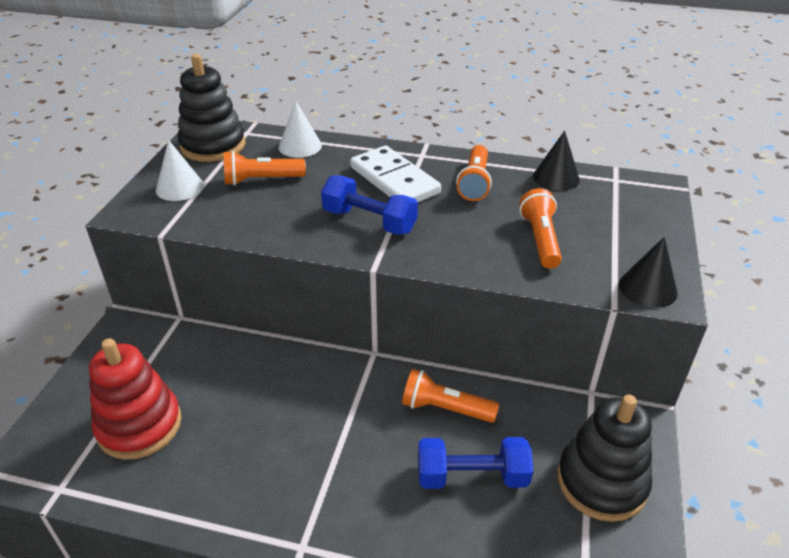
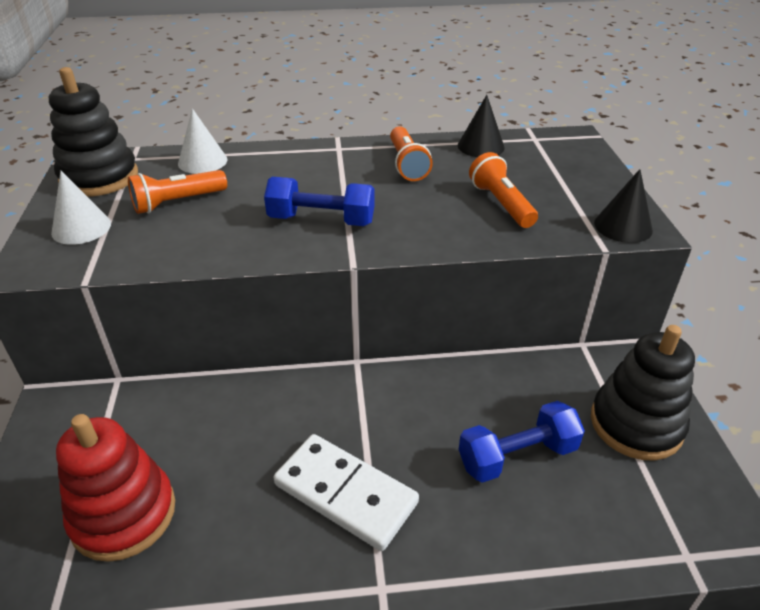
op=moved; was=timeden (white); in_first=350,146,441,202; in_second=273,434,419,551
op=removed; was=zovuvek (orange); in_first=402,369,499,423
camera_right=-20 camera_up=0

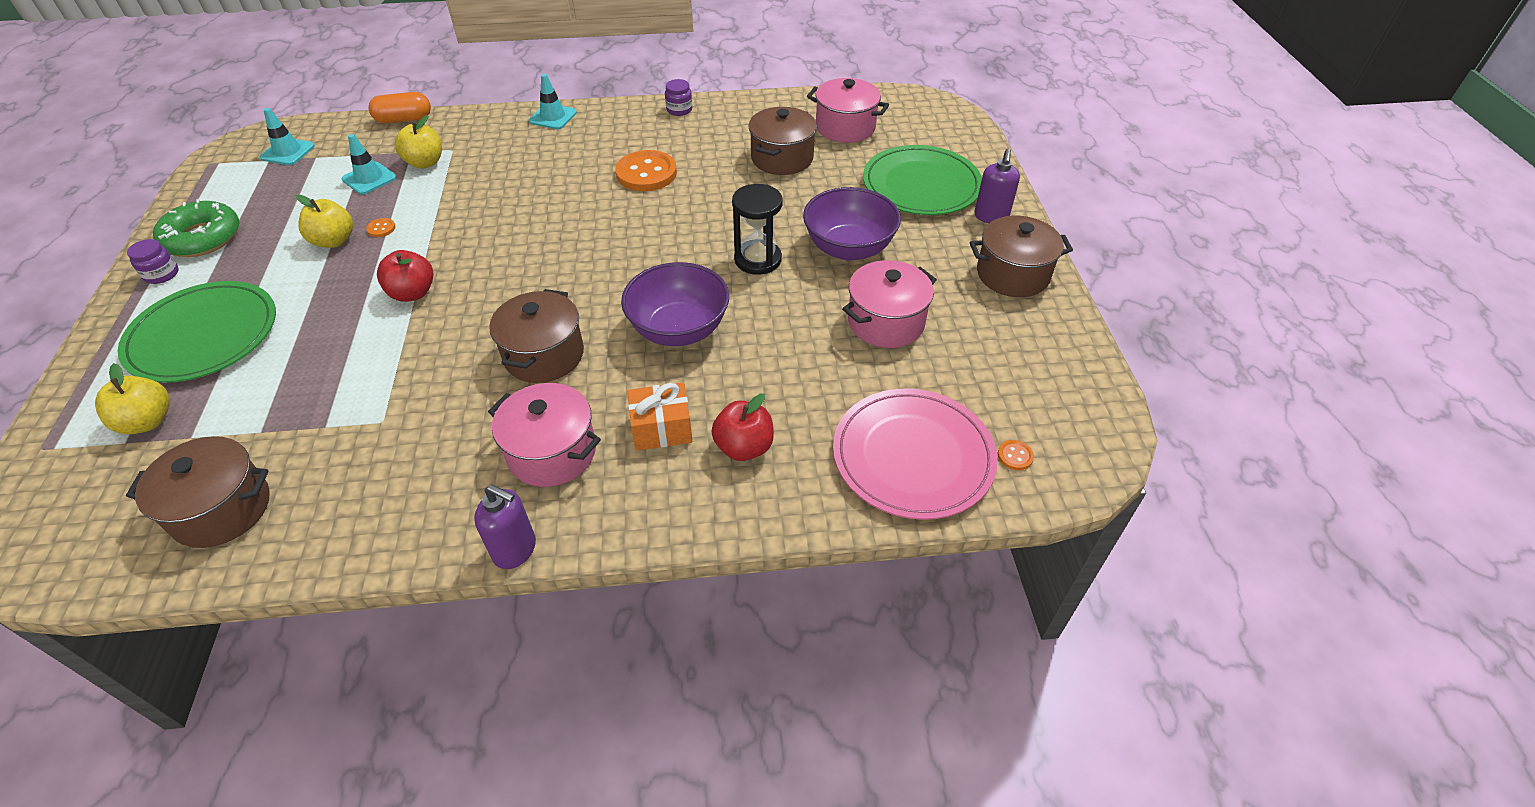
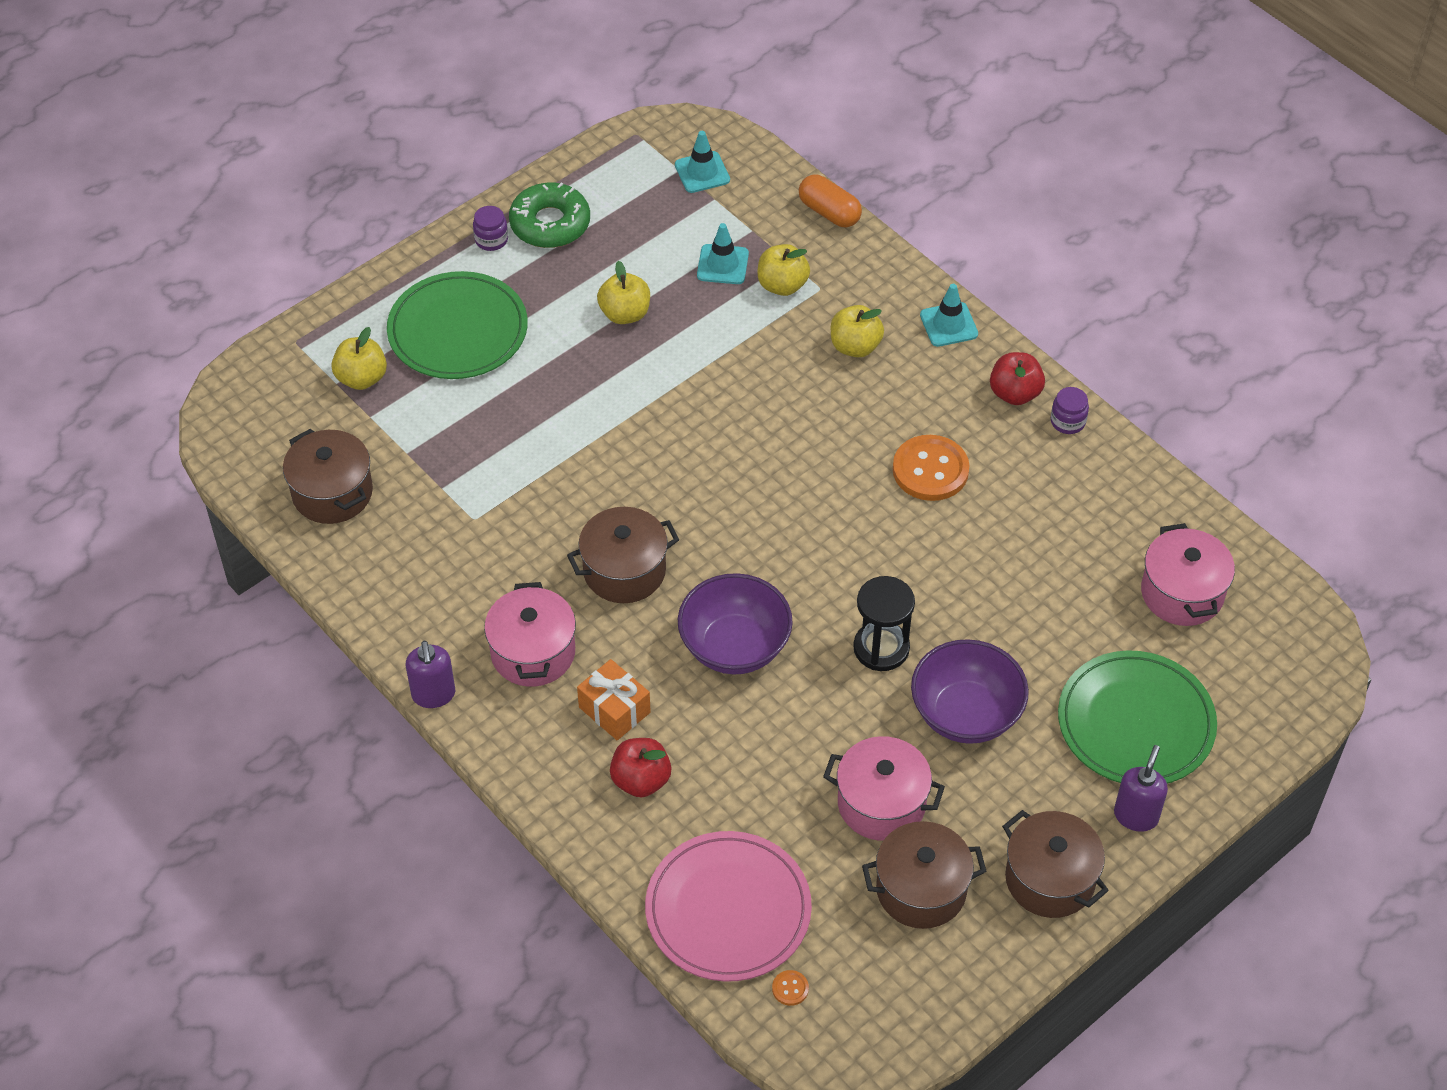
op=moved; was=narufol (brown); in_first=749,107,817,175; in_second=862,821,987,929
op=turned; was=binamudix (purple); in_first=974,148,1020,223; in_second=1114,745,1168,832; clockwise=135
op=removed; was=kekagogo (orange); in_first=366,218,396,237
op=moved; was=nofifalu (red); in_first=377,250,434,302; in_second=990,352,1045,405
op=added; now=nofifalu (yellow); in_second=831,305,884,358
camera_right=55 camera_up=5

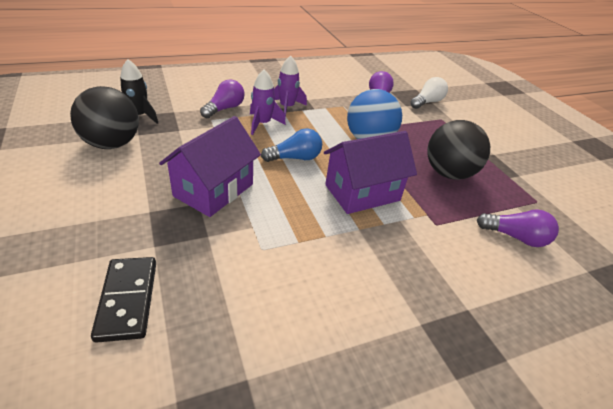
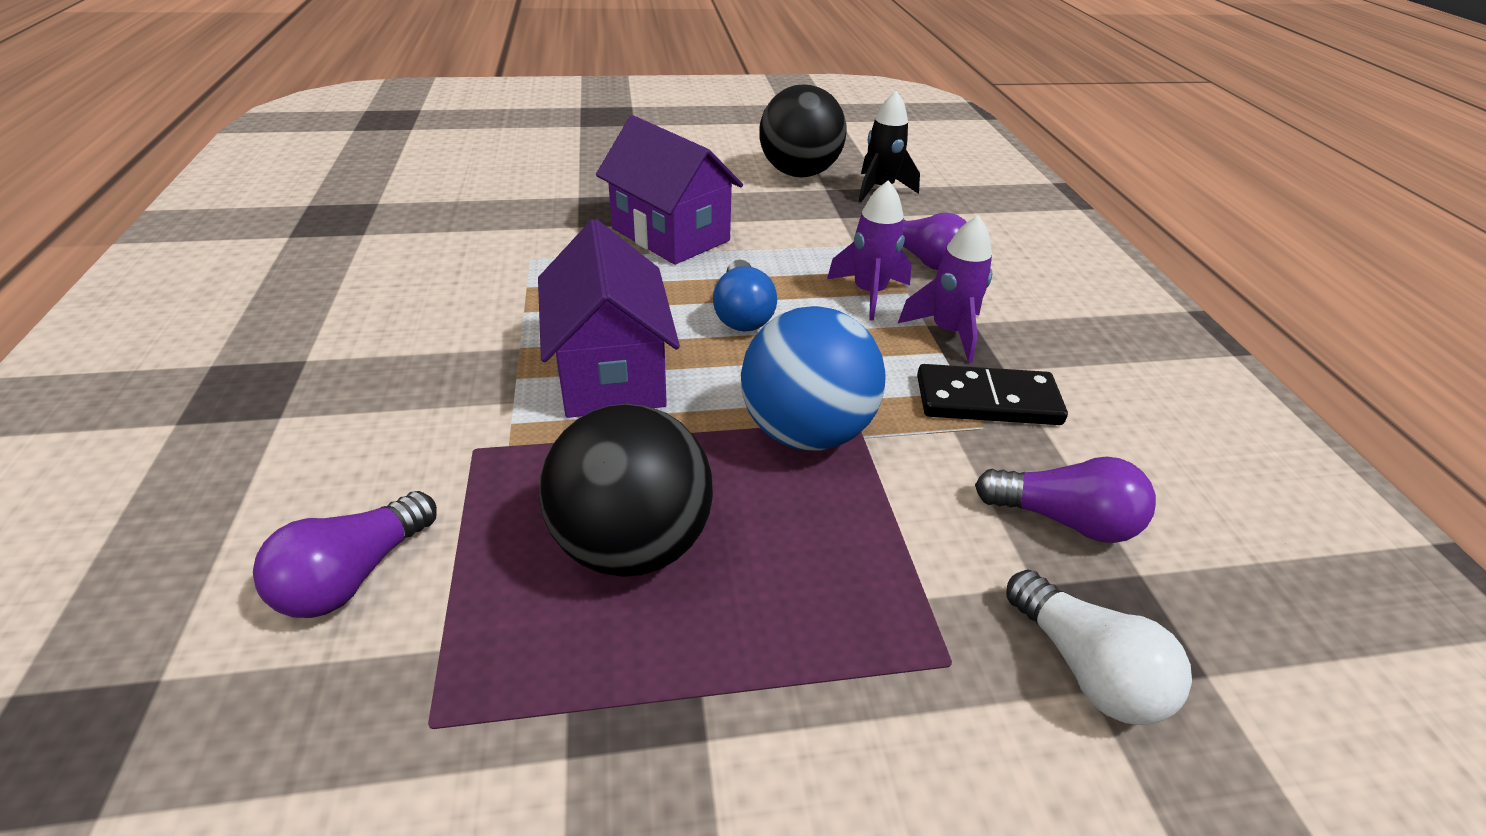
op=moved; was=timeden (black); in_first=91,257,156,343; in_second=917,364,1068,425
camera_right=105 camera_up=0

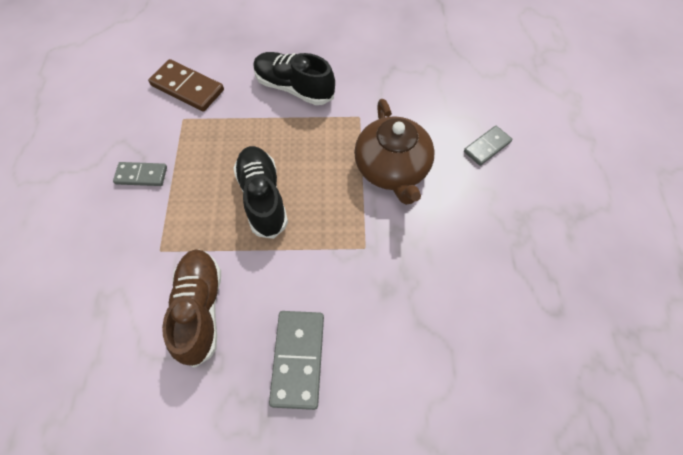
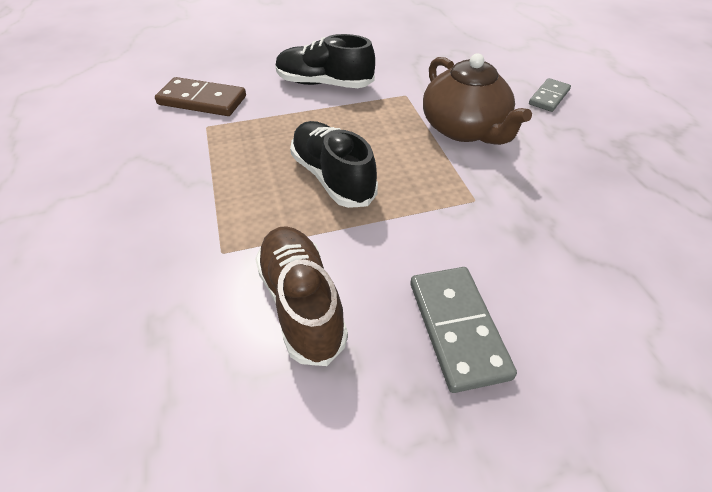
op=removed; was=timeden (grey); in_first=113,162,167,186
camera_right=-15 camera_up=-15

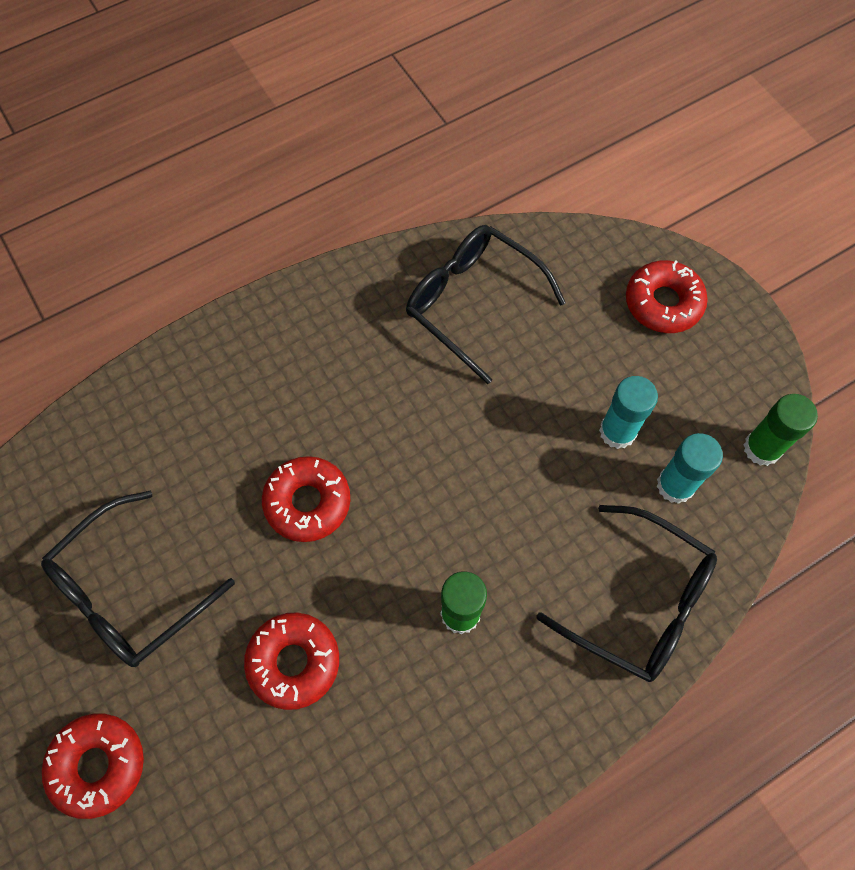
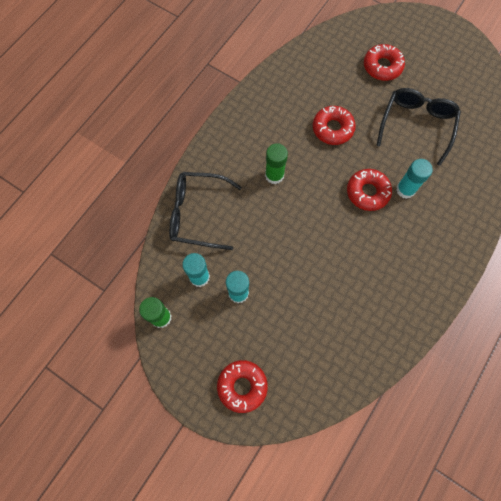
op=removed; was=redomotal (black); in_first=406,225,566,384
op=added; now=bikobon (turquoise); in_second=396,159,433,199
camera_right=155 camera_up=5

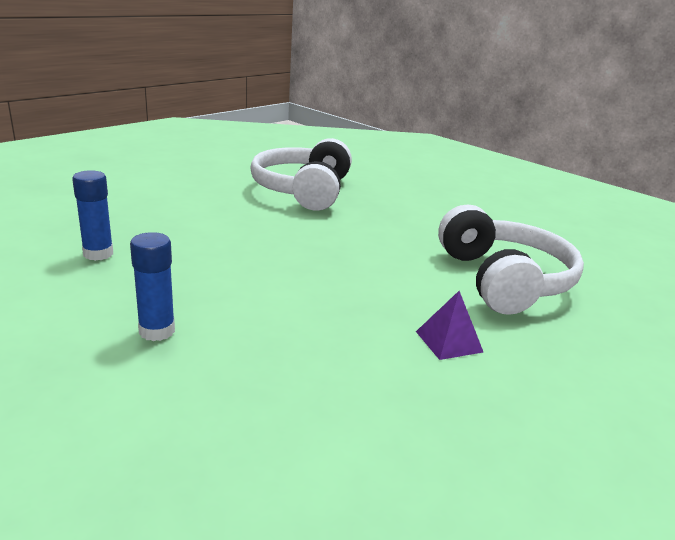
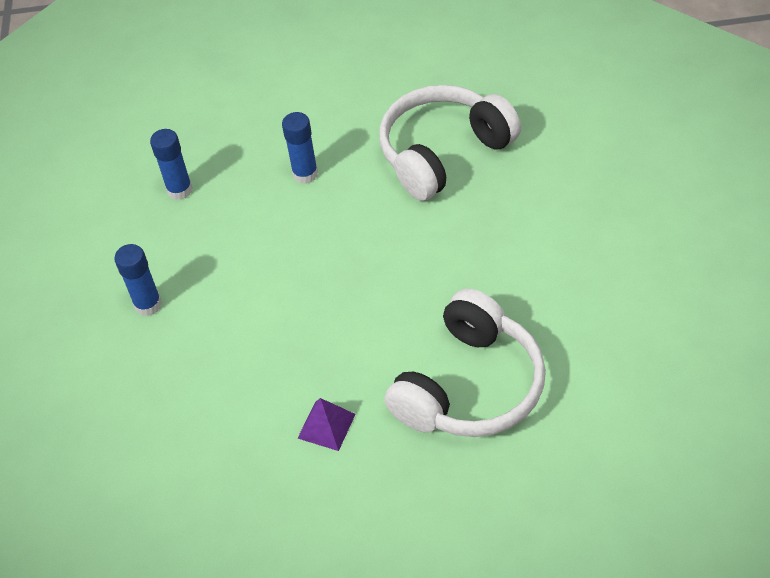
op=added; now=bikobon (blue); in_second=282,112,318,184
camera_right=50 camera_up=25

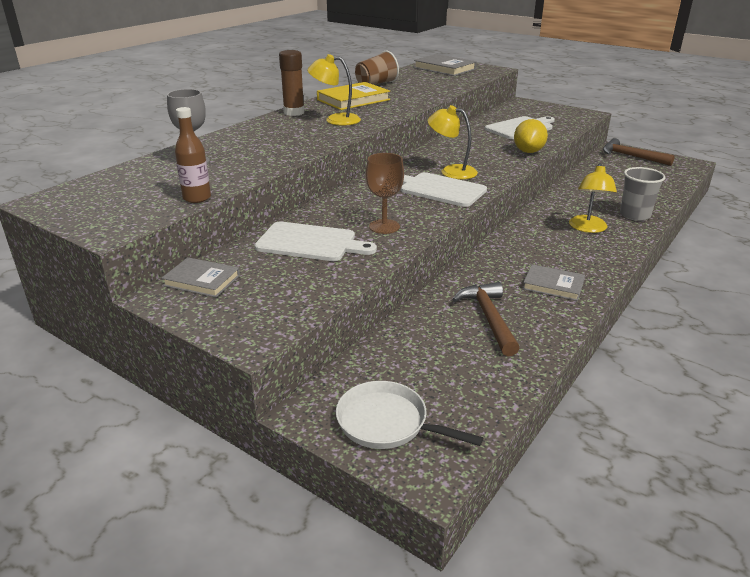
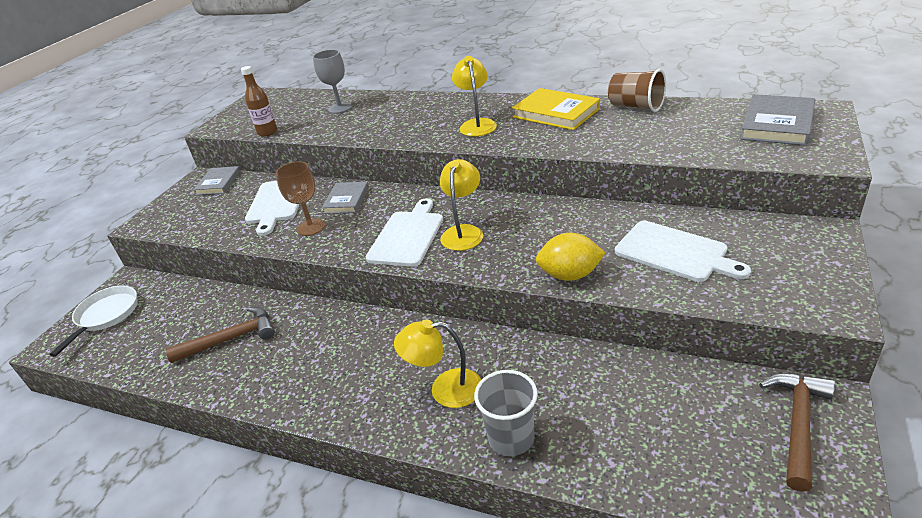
op=removed; was=bikobon (brown); in_first=279,50,305,116
op=moved; was=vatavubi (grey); in_first=522,264,585,301; in_second=322,182,369,214
camera_right=80 camera_up=5

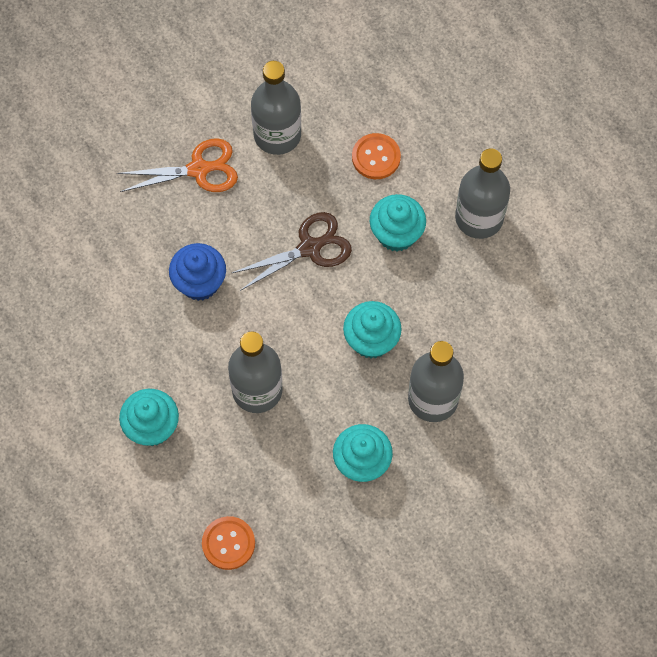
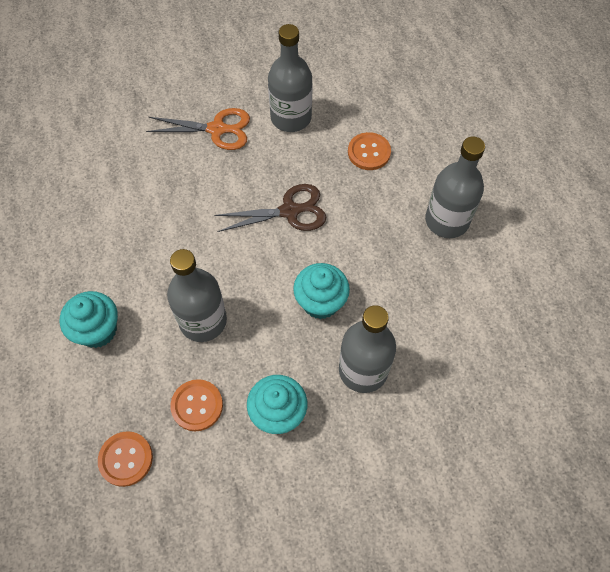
op=removed; was=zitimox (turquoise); in_first=370,194,426,251
op=removed; was=zitimox (blue); in_first=169,243,226,301
op=added; now=kekagogo (orange); in_second=170,379,223,431
camera_right=15 camera_up=-5

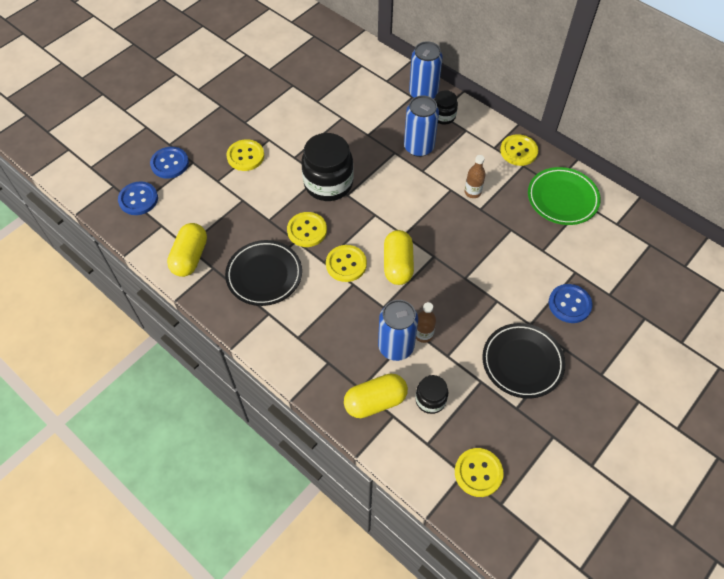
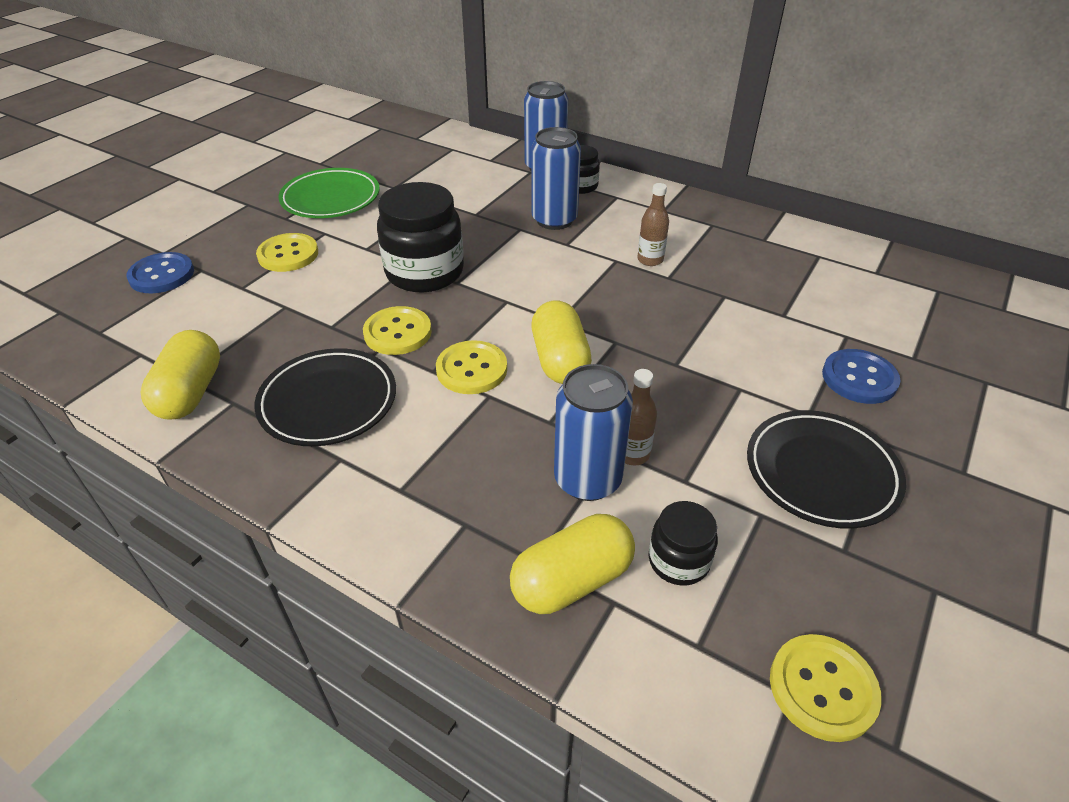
op=removed; was=kekagogo (yellow); in_first=500,134,538,166
op=moved; was=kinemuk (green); in_first=528,167,601,225; in_second=278,168,380,218
op=removed; was=kekagogo (blue); in_first=118,181,158,215
camera_right=-10 camera_up=-15

